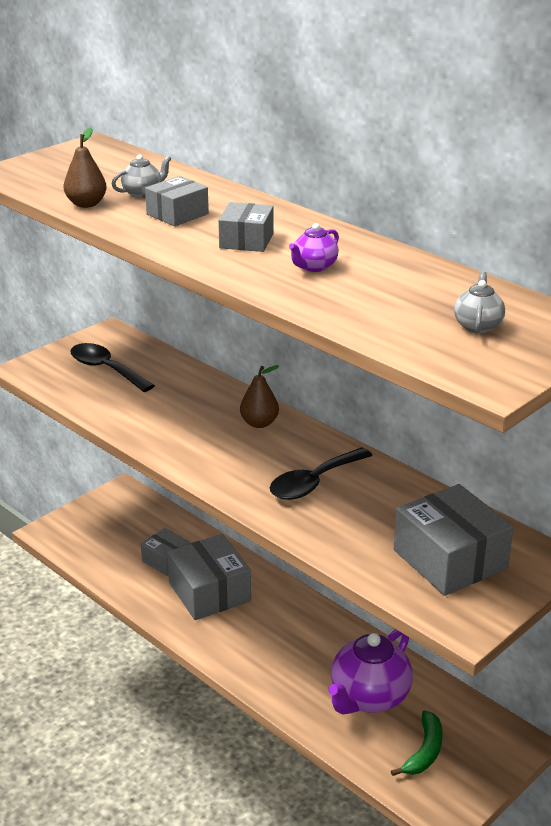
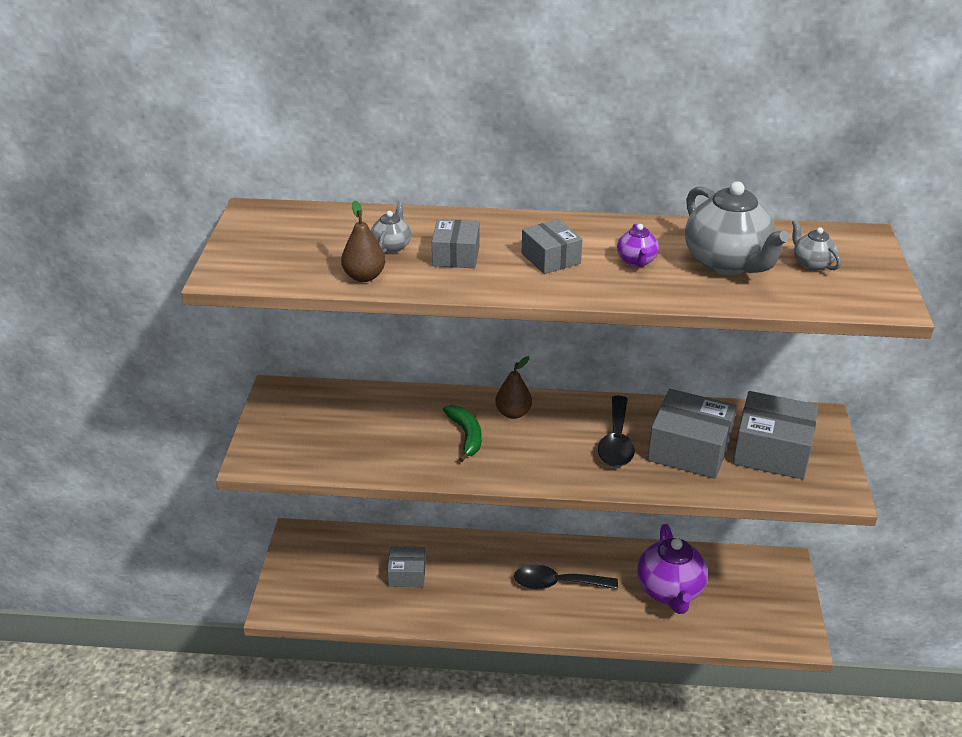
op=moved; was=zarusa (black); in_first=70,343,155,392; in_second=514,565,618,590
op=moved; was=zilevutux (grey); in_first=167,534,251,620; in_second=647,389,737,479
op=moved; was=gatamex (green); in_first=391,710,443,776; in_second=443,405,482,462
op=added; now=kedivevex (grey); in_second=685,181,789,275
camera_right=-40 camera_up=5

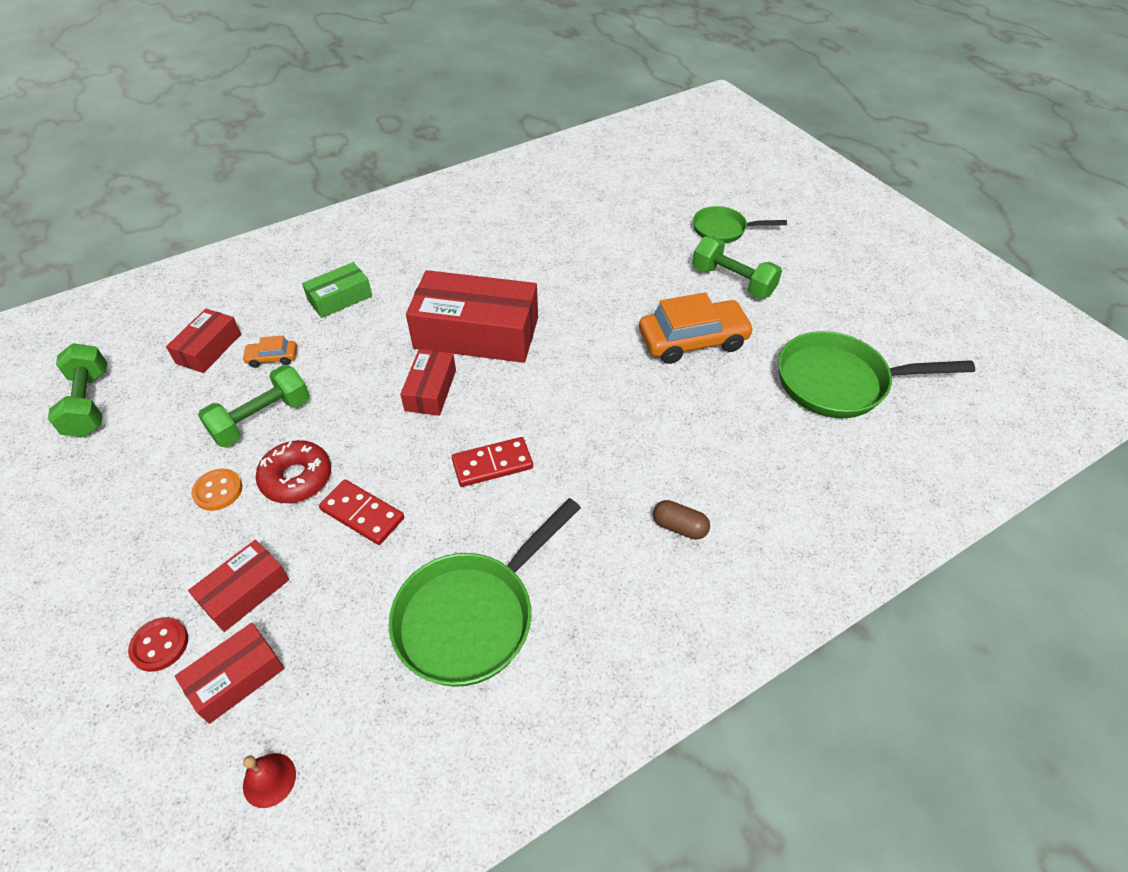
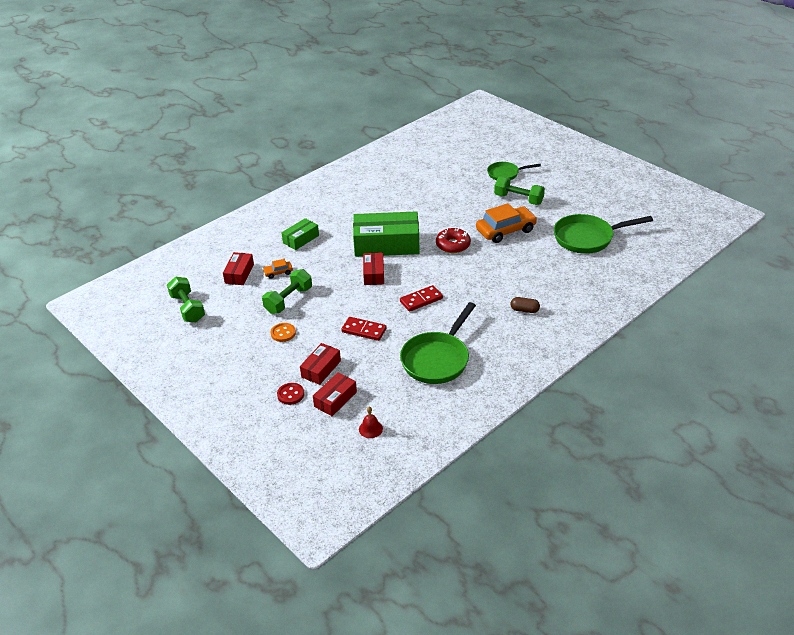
op=recoloured; was=zilevutux (red); now=zilevutux (green); in_first=406,270,538,363; in_second=353,211,420,257
op=moved; was=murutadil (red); in_first=256,440,331,503; in_second=436,228,471,253
camera_right=-10 camera_up=-10

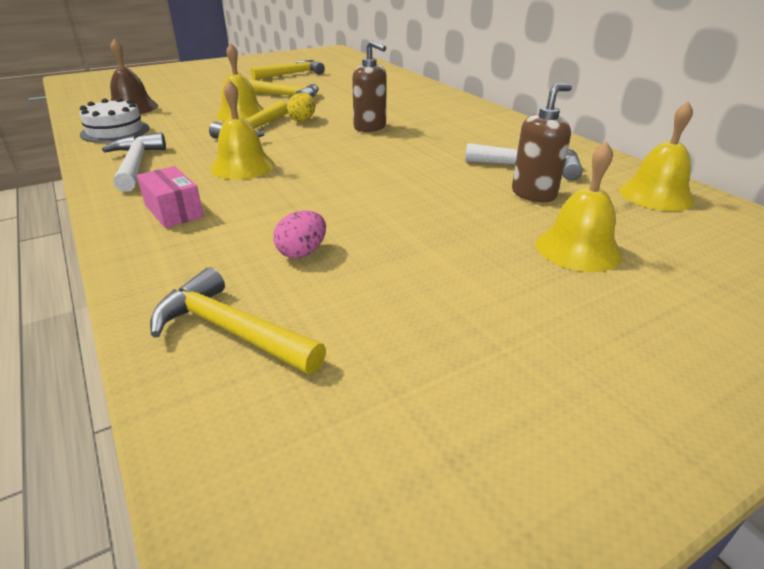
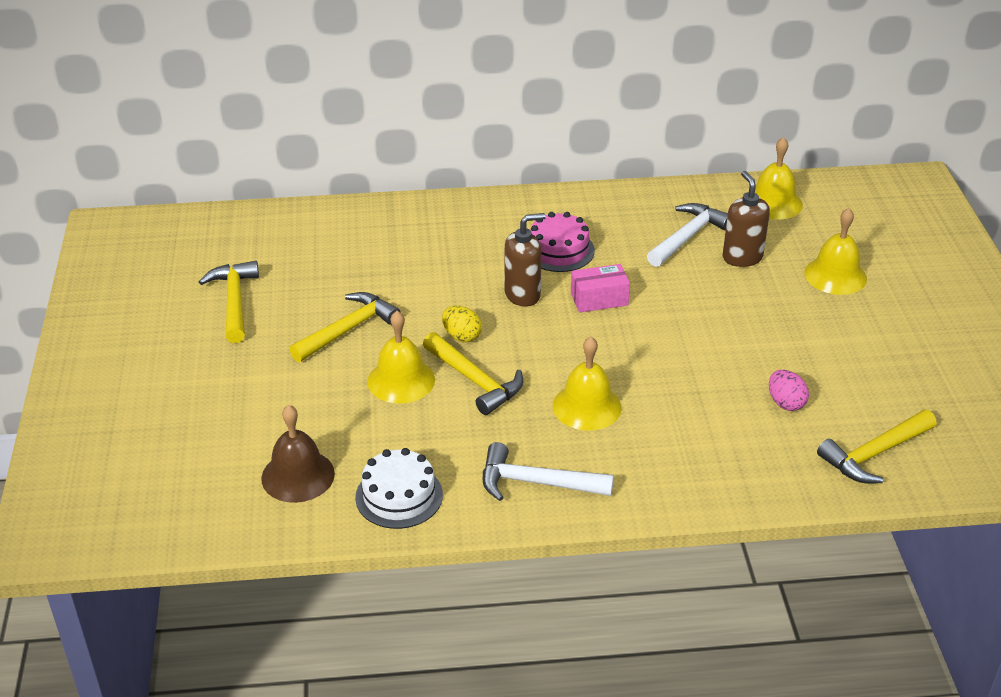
op=moved; was=zilevutux (pink); in_first=137,166,204,228; in_second=571,264,630,313
op=added; now=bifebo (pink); in_second=530,212,595,272
camera_right=-65 camera_up=5

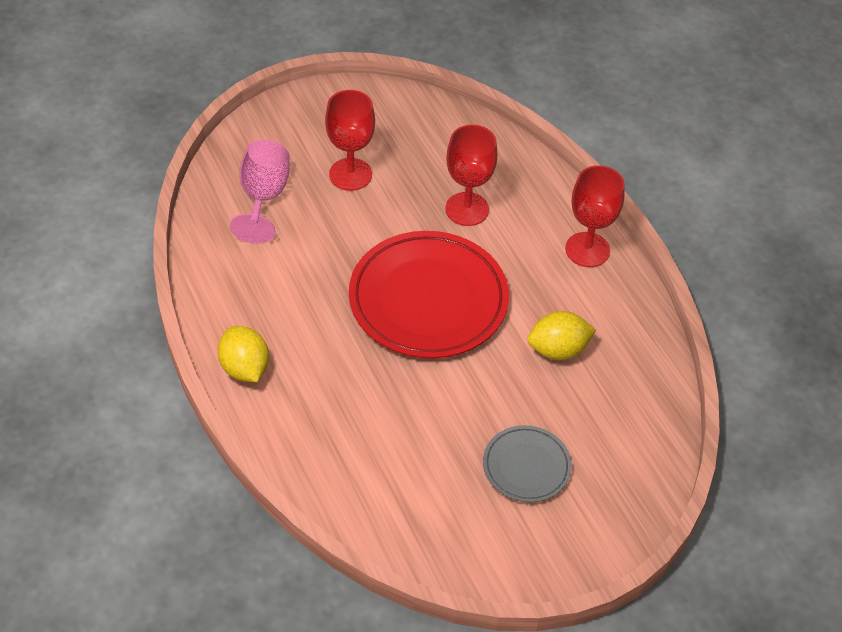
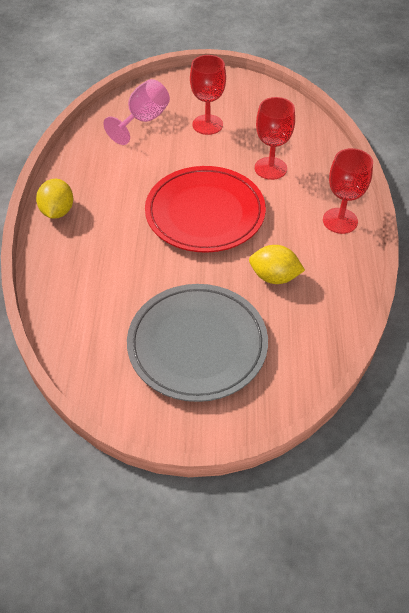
op=resized; was=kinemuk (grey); in_first=483,425,572,502; in_second=127,284,268,402; ratio=1.96
camera_right=30 camera_up=0

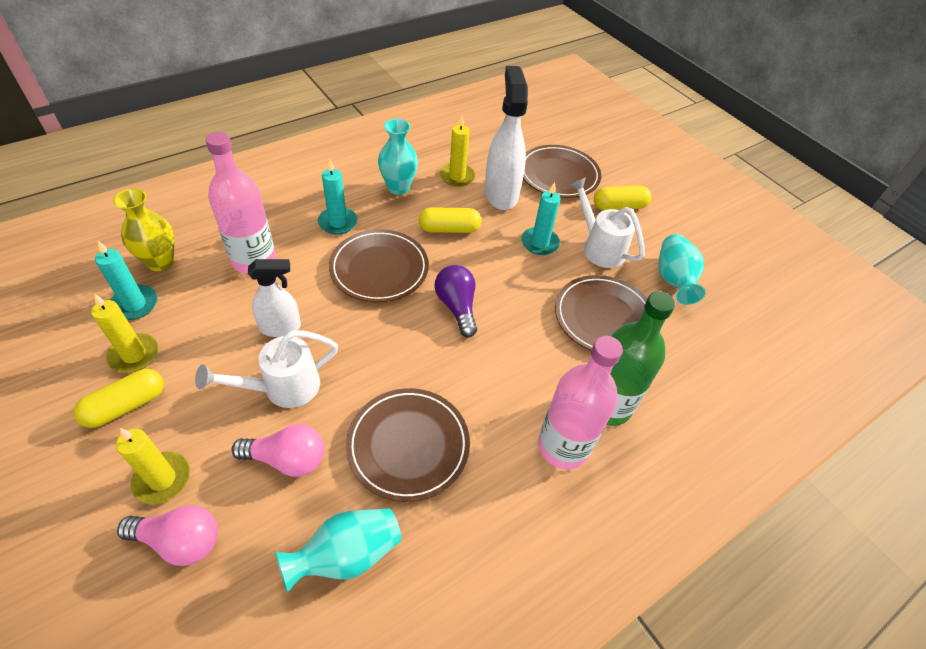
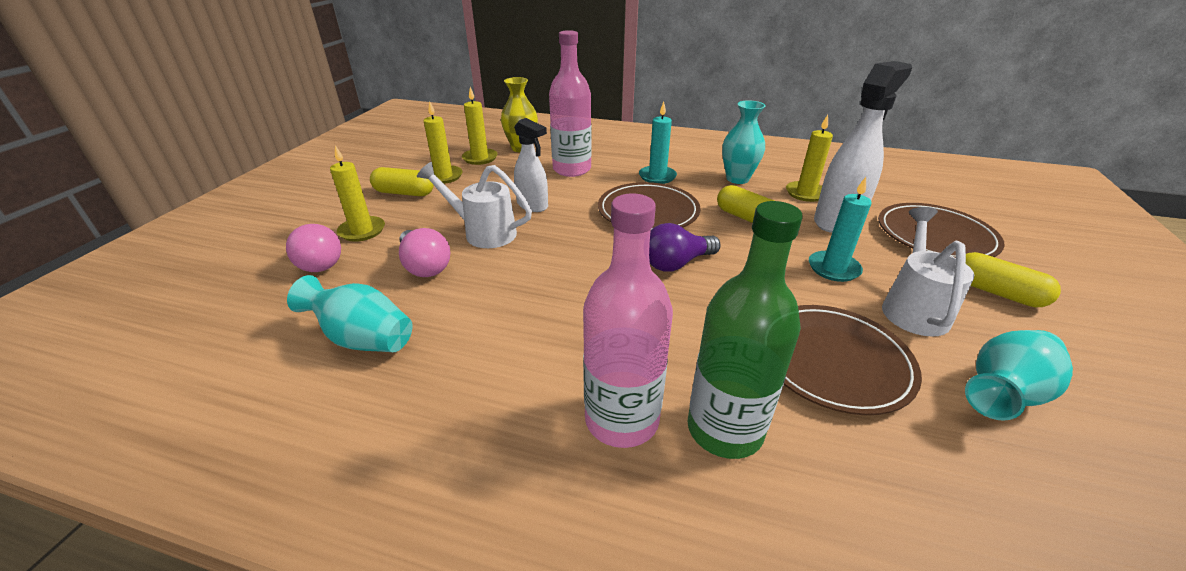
op=recoloured; was=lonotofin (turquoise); now=lonotofin (yellow); in_first=95,241,158,320; in_second=462,87,498,165
op=turned; was=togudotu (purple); in_first=435,265,477,337; in_second=649,223,721,272; clockwise=-150
op=removed; was=kinemuk (brown); in_first=346,388,470,502
camera_right=55 camera_up=-15

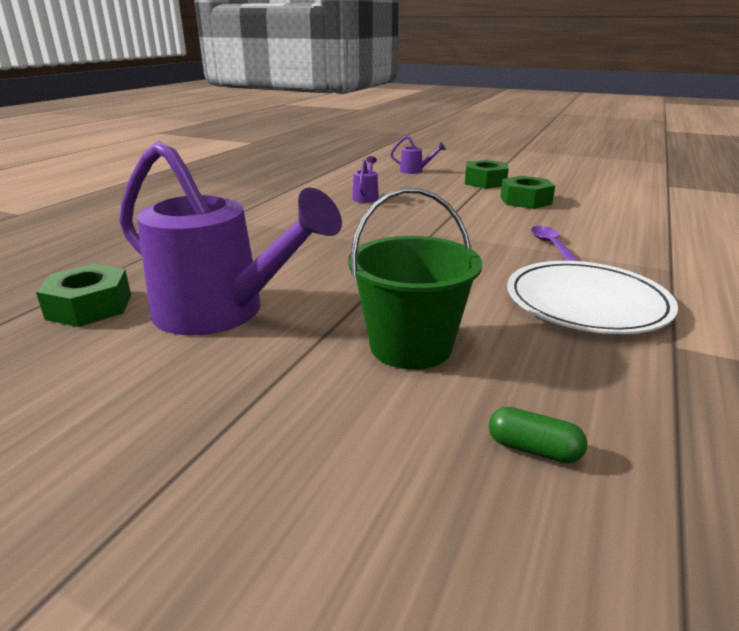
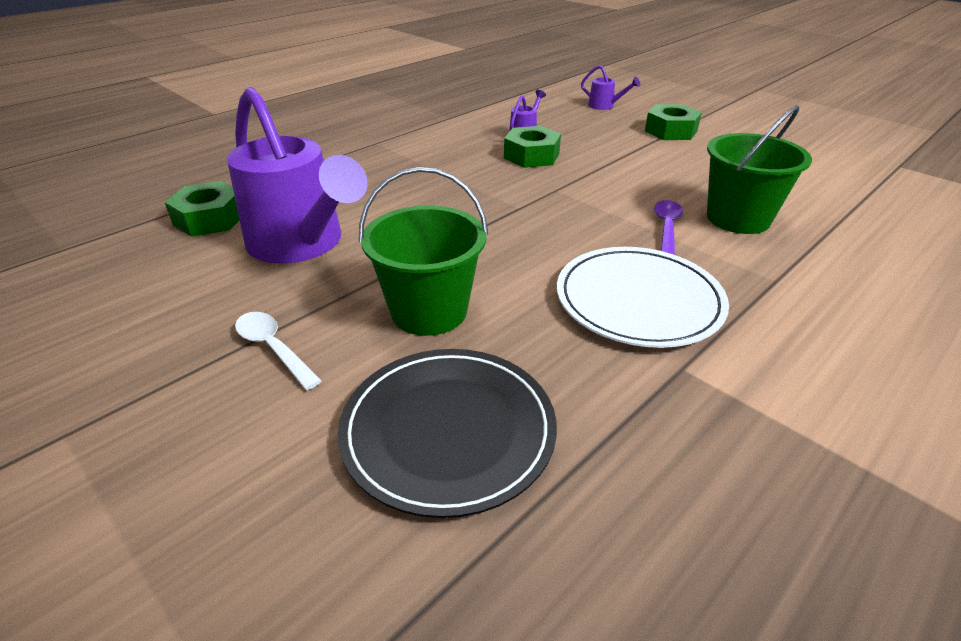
op=moved; was=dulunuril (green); in_first=500,176,555,209; in_second=504,126,561,168
op=replaced; was=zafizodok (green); now=kinemuk (black); in_first=489,407,587,463; in_second=338,349,557,518
op=added; now=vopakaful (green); in_second=707,105,812,234
op=added; now=zarusa (white); in_second=235,312,322,390
camera_right=20 camera_up=10

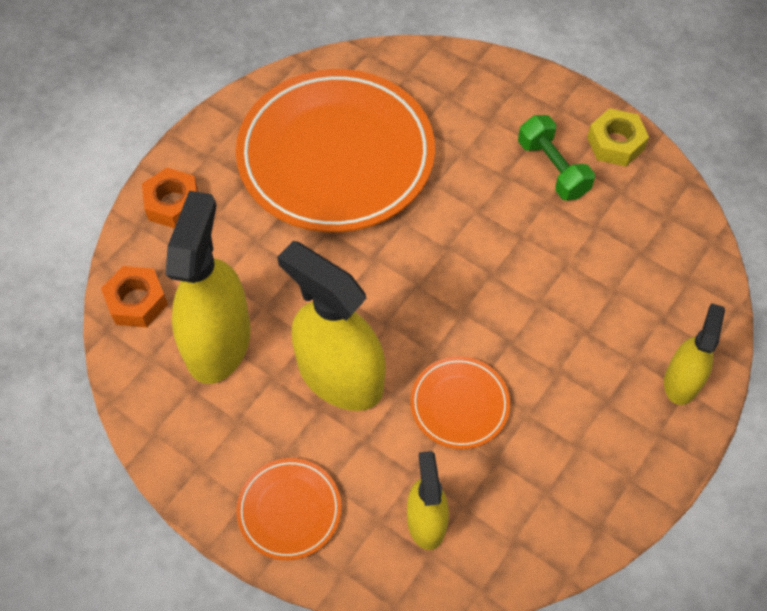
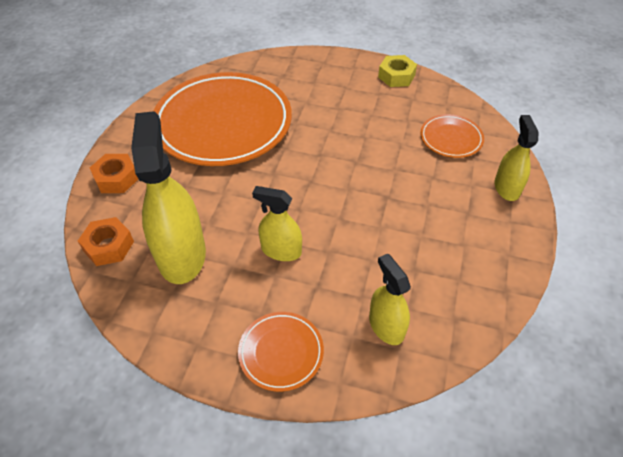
op=removed; was=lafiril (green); in_first=518,115,595,200
op=resized; was=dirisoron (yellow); in_first=277,241,386,411; in_second=252,186,302,261; ratio=0.56
op=moved; was=kinemuk (orange); in_first=410,356,510,449; in_second=420,114,484,158
camera_right=-20 camera_up=-10

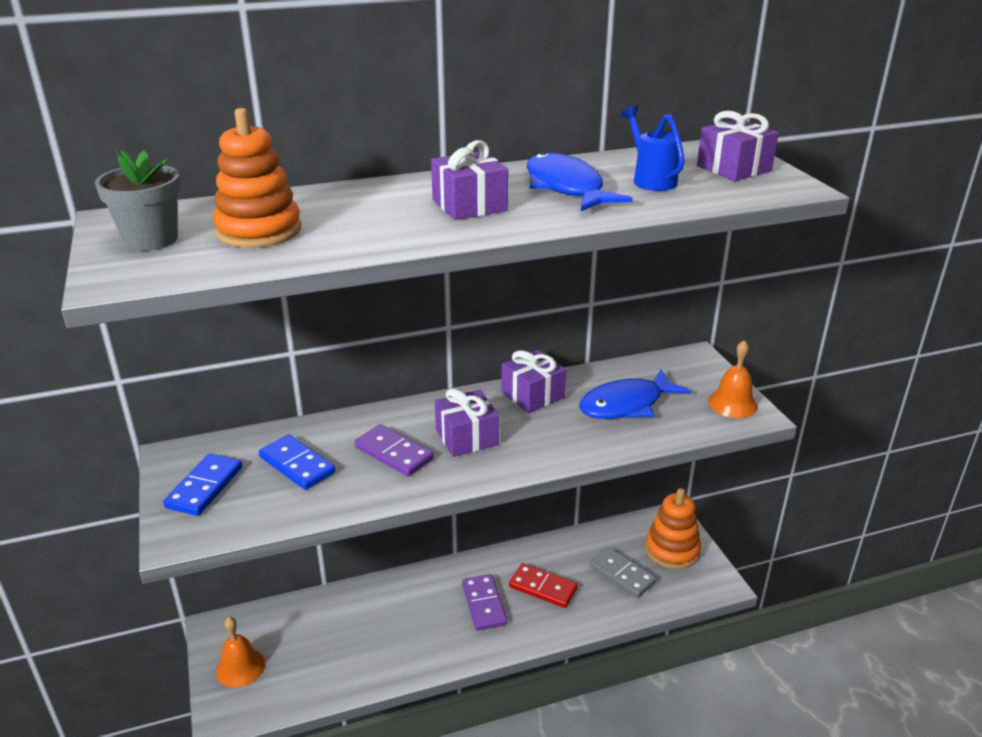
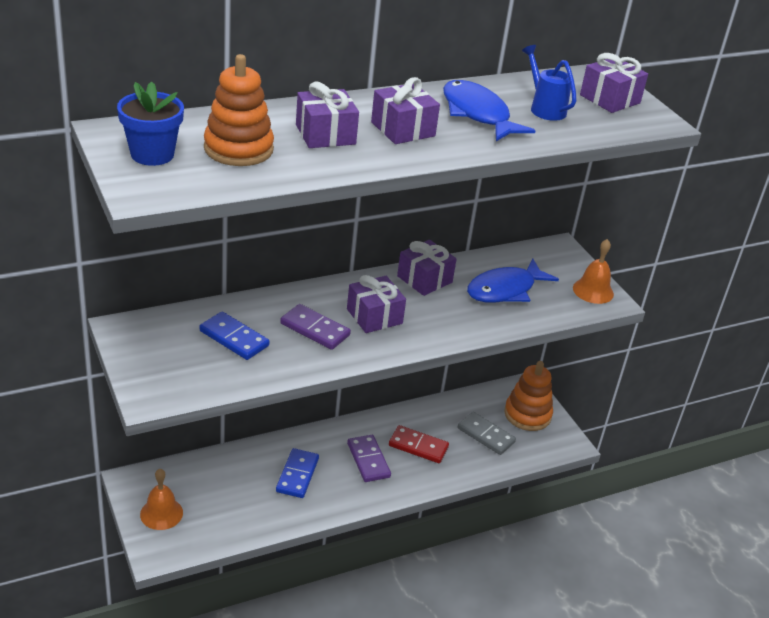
op=recoloured; was=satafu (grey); now=satafu (blue); in_first=95,149,181,251; in_second=117,82,184,166
op=moved; was=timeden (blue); in_first=163,454,242,516; in_second=276,448,319,498
op=added; now=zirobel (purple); in_second=296,81,359,148
camera_right=-10 camera_up=5

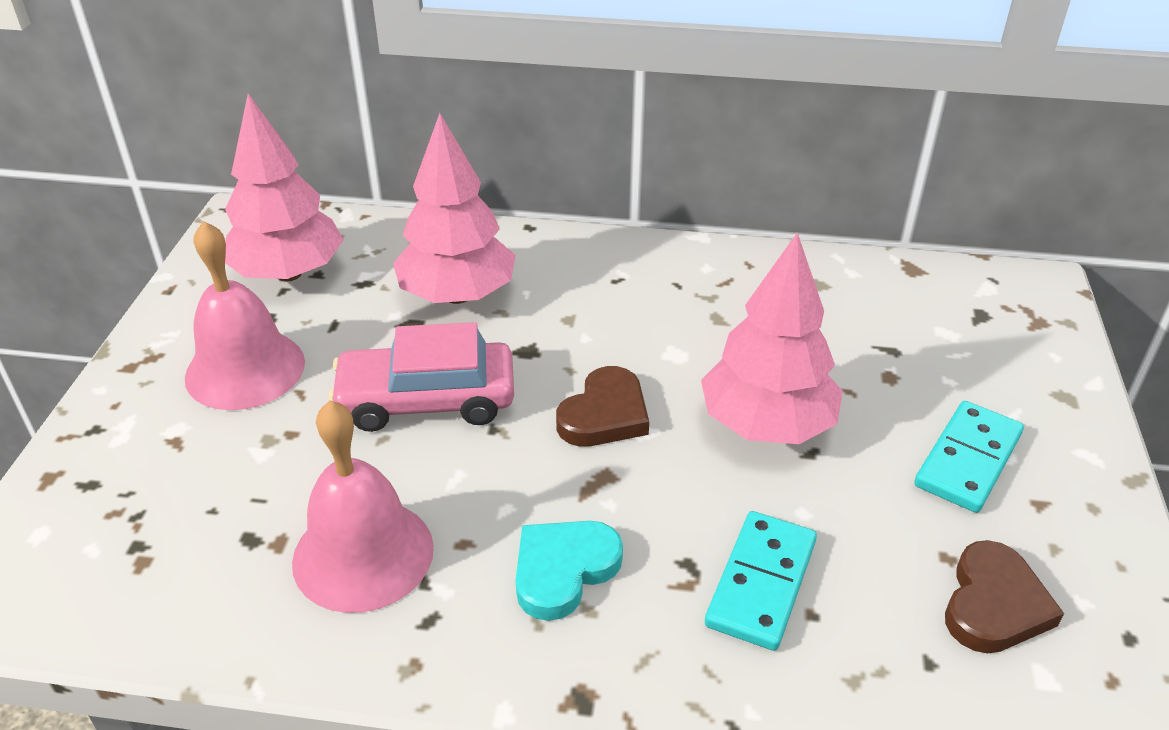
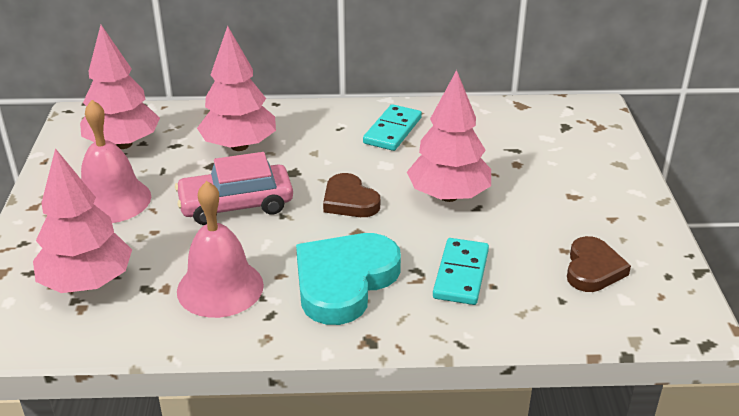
op=turned; was=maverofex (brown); in_first=556,366,649,446; in_second=323,173,380,217; clockwise=120
op=moved; was=timeden (turquoise); in_first=914,401,1024,513; in_second=363,104,422,151
op=resized; was=maverofex (turquoise); in_first=515,521,623,621; in_second=296,233,401,325; ratio=1.68
op=added; now=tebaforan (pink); in_second=33,148,132,293
camera_right=-10 camera_up=-5

